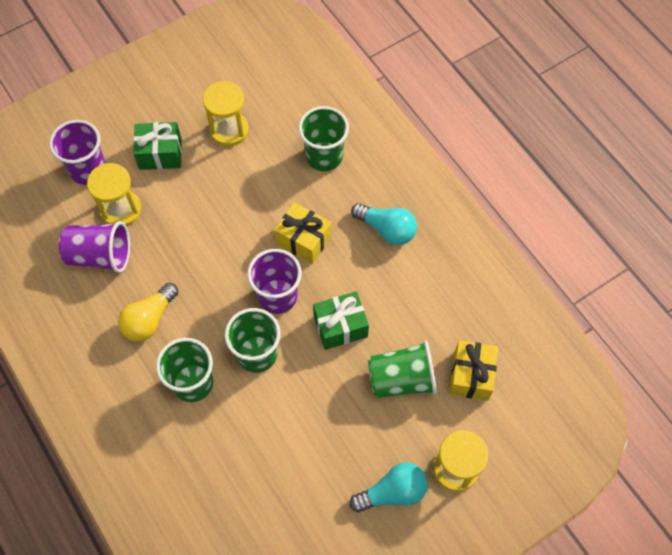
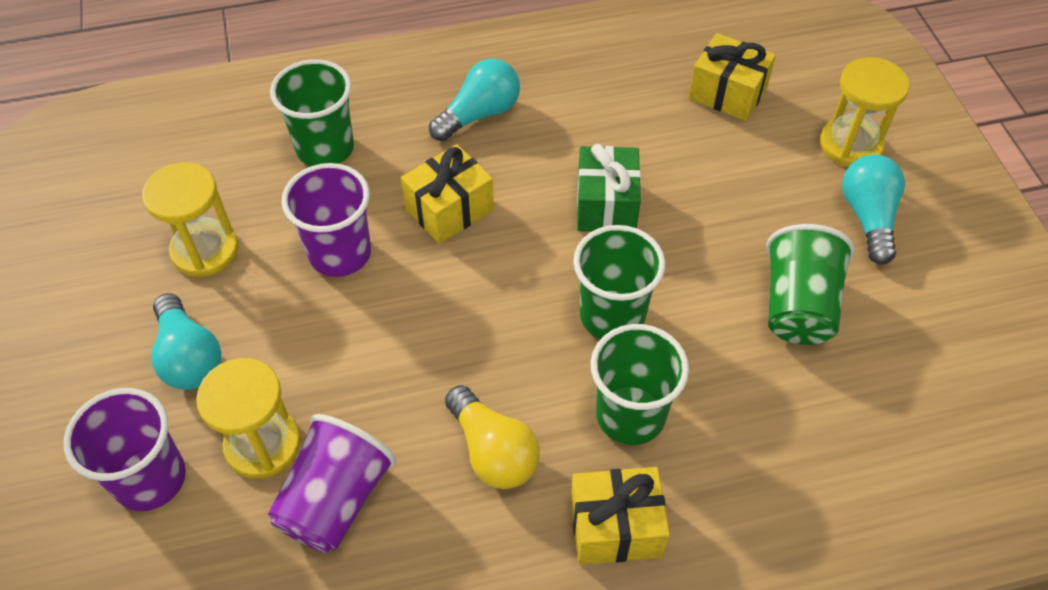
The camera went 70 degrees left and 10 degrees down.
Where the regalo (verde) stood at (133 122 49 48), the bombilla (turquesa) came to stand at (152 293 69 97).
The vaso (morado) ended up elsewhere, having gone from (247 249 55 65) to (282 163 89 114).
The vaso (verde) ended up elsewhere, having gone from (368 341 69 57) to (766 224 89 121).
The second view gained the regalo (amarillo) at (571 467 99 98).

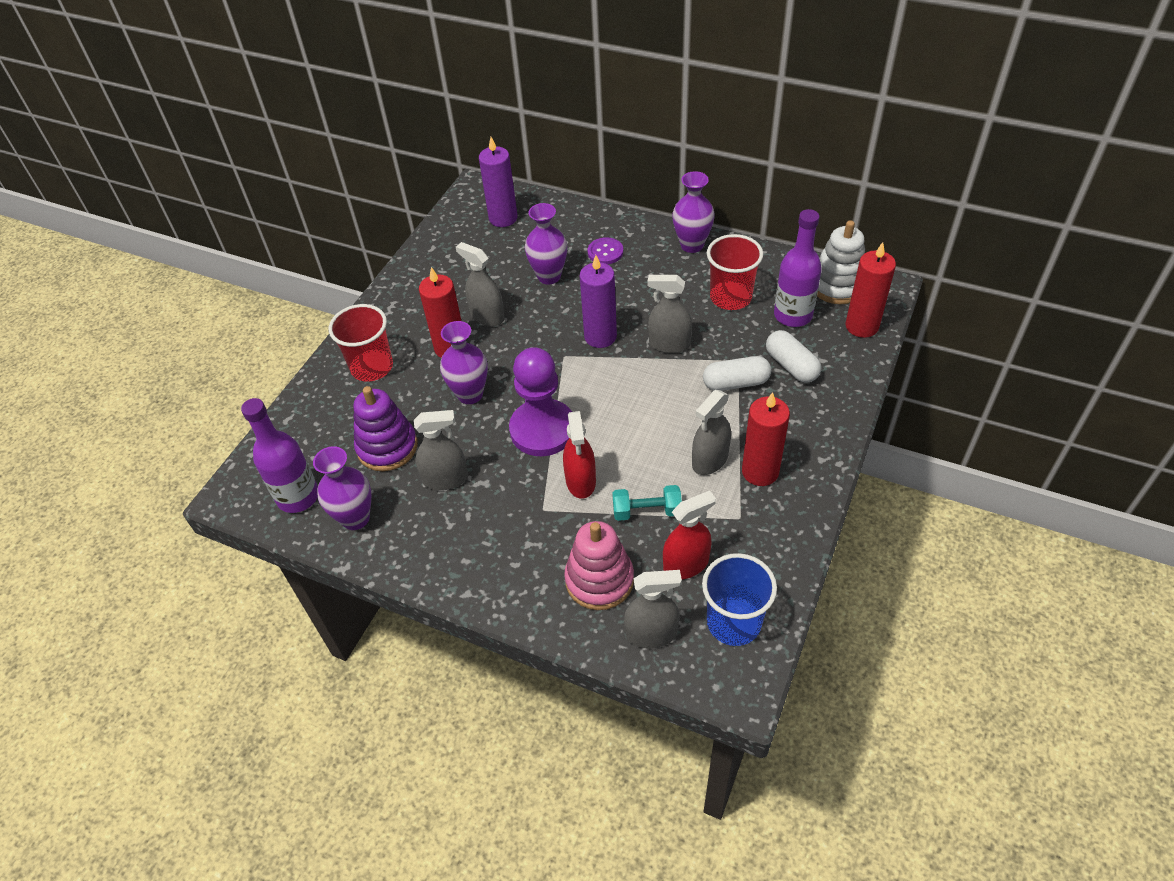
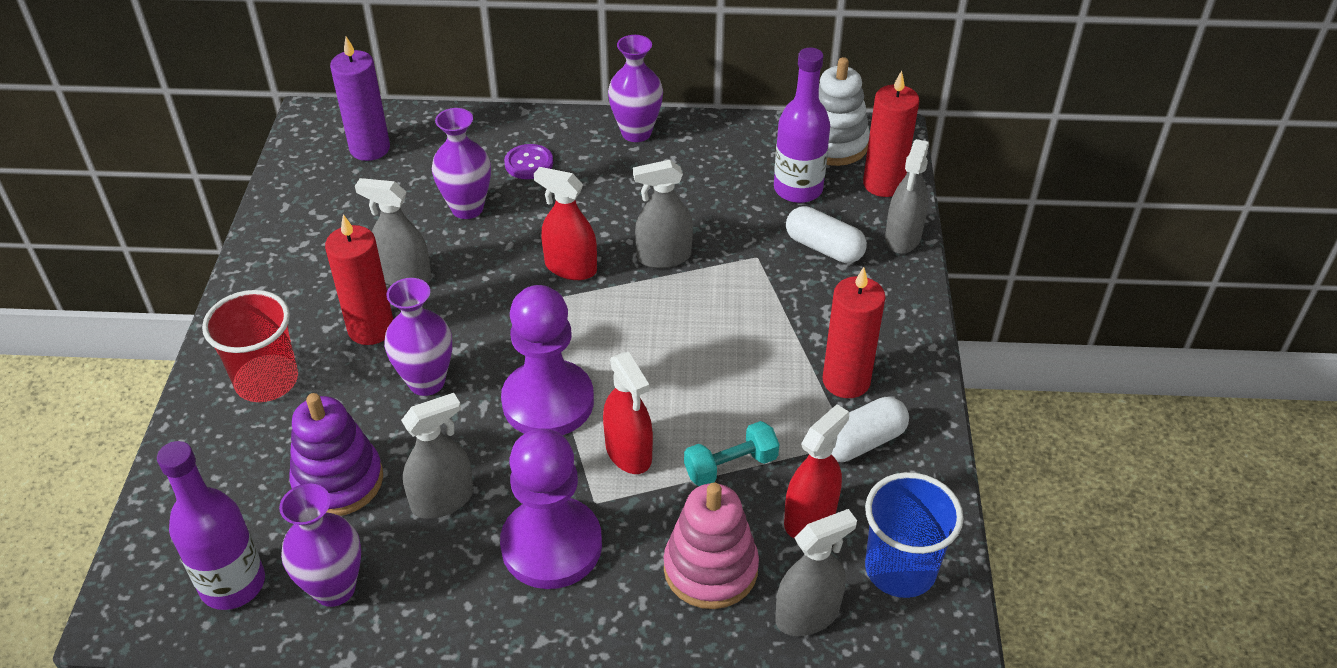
The camera went 25 degrees left and 5 degrees down.
The second view lost the vaso (rojo) at (707 234 56 76).
Where the vela (morado) stood at (580 255 37 93), the pulverizador (rojo) came to stand at (534 167 63 113).
The cápsula (blanco) ended up elsewhere, having gone from (703 356 68 35) to (831 397 78 65).
The pulverizador (gris) ended up elsewhere, having gone from (692 390 39 85) to (885 139 44 115).
The second view gained the peón (morado) at (500 428 102 161).

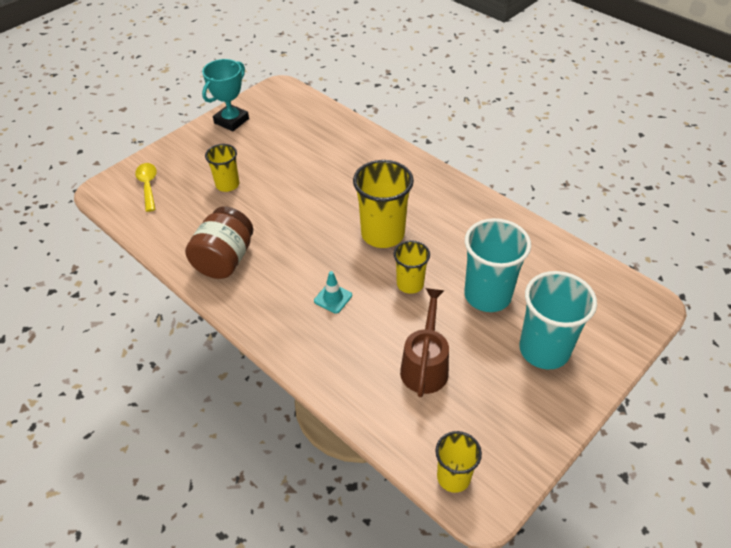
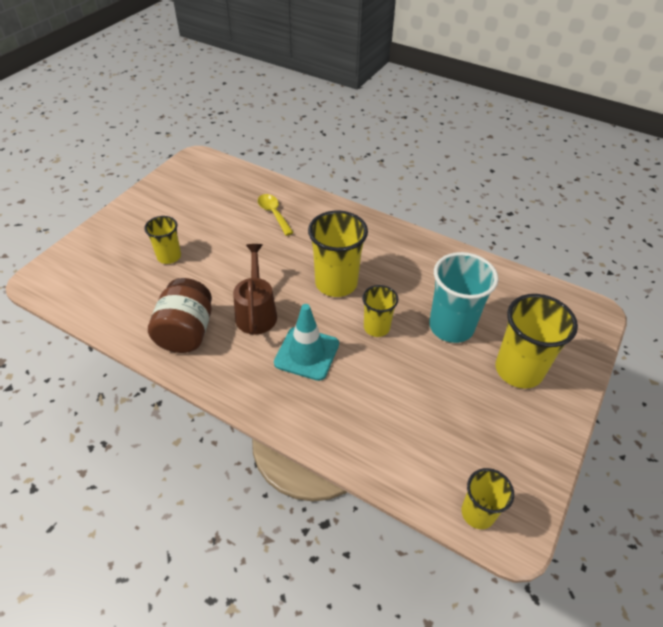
The camera went 15 degrees left and 0 degrees up.
The second view lost the trofeo (turquesa) at (202 59 47 72).
The cuchara (amarillo) ended up elsewhere, having gone from (135 163 22 49) to (258 194 36 42).
The size of the cono de tráfico (turquesa) at (314 271 38 43) changed by a factor of 1.80.
What was the vaso (turquesa) at (520 271 77 99) turned into the vaso (amarillo) at (496 294 82 94).
The regadera (marrón) ended up elsewhere, having gone from (400 288 49 109) to (233 244 44 91).

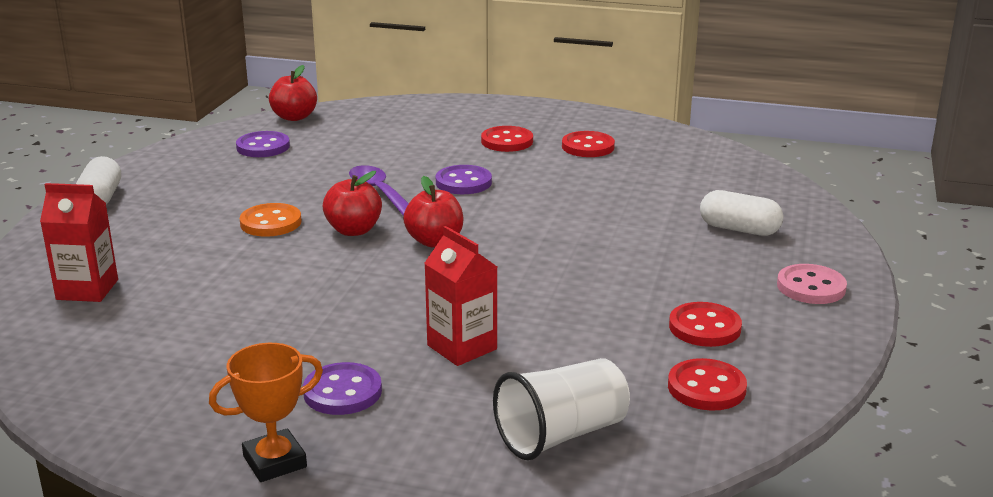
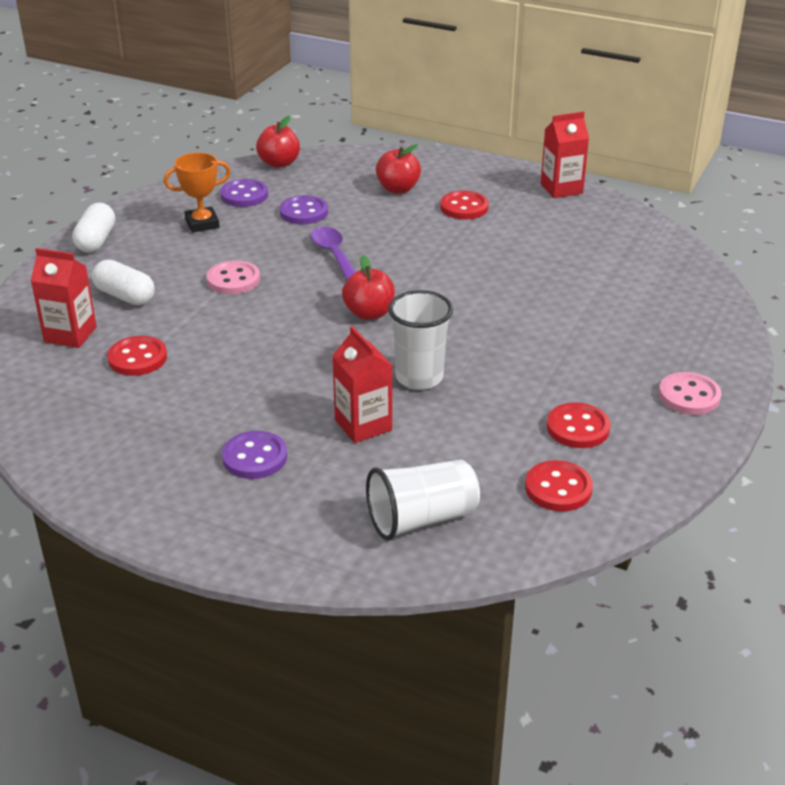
The camera went 10 degrees right and 10 degrees up.
The botón (rojo) ended up elsewhere, having gone from (562 131 53 26) to (107 336 60 40).
The botón (morado) ended up elsewhere, having gone from (436 165 56 29) to (280 195 48 30).
The manzana (rojo) ended up elsewhere, having gone from (323 171 59 65) to (376 144 45 50).
The cápsula (blanco) ended up elsewhere, having gone from (700 190 83 46) to (92 260 63 45).
What was the botón (naranja) at (240 203 61 34) turned into the botón (rosa) at (207 260 53 34).
The trofeo (naranja) ended up elsewhere, having gone from (209 343 114 139) to (164 152 67 81).
The second view gained the cartón de leche (rojo) at (541 111 48 87).
The second view gained the vaso (blanco) at (388 290 65 100).

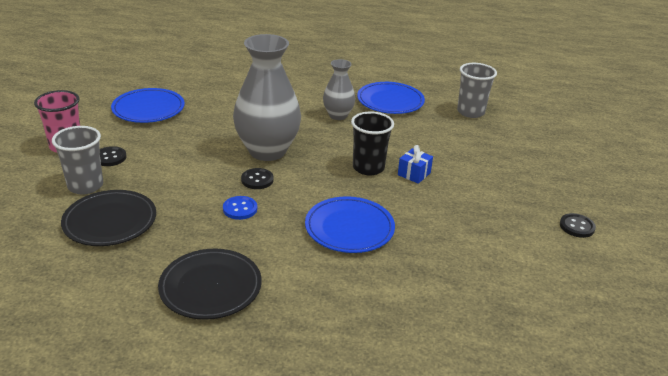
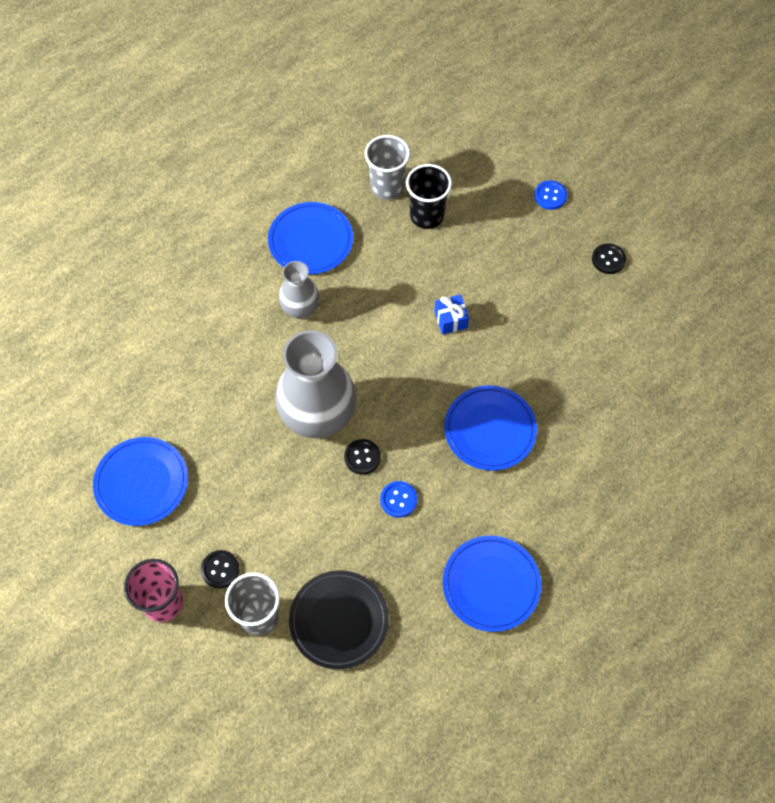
The camera went 50 degrees left and 30 degrees up.
The vaso (negro) ended up elsewhere, having gone from (351 112 43 63) to (406 164 46 65).
What was the plato (negro) at (158 249 104 71) turned into the plato (azul) at (443 536 98 96).
The second view gained the botón (azul) at (534 180 33 30).

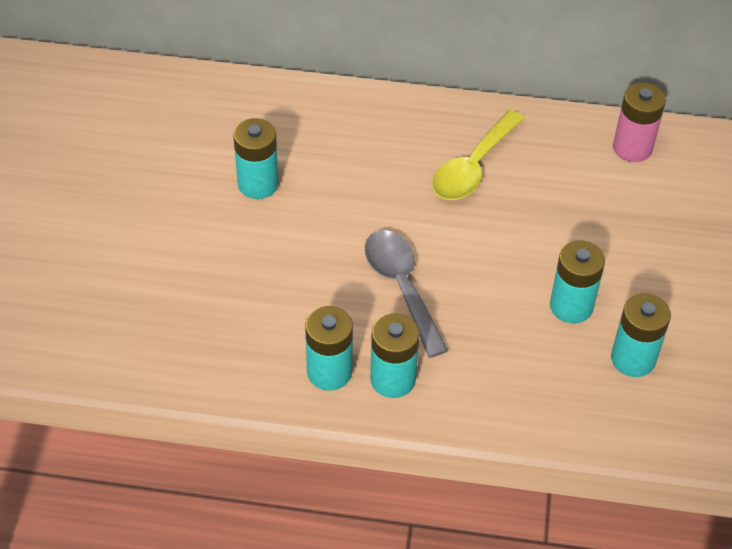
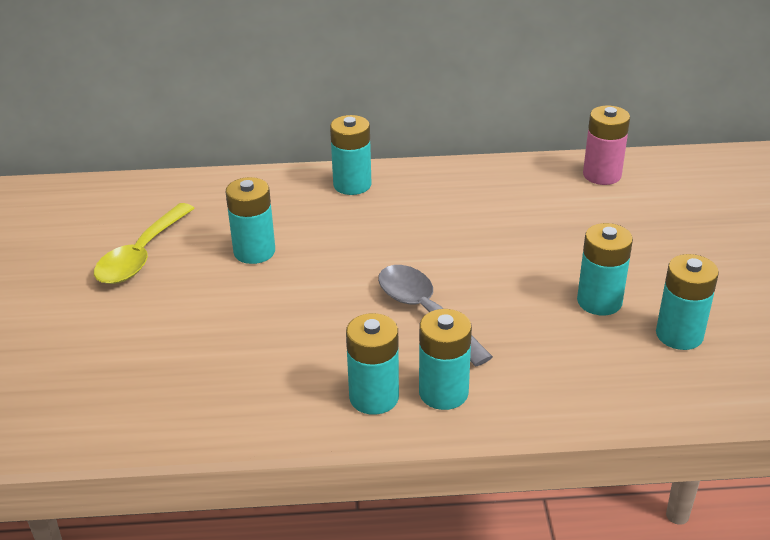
The camera went 10 degrees left and 15 degrees down.
The cuchara (amarillo) ended up elsewhere, having gone from (432 110 92 90) to (94 203 101 81).
The second view gained the pila (turquesa) at (330 115 41 80).

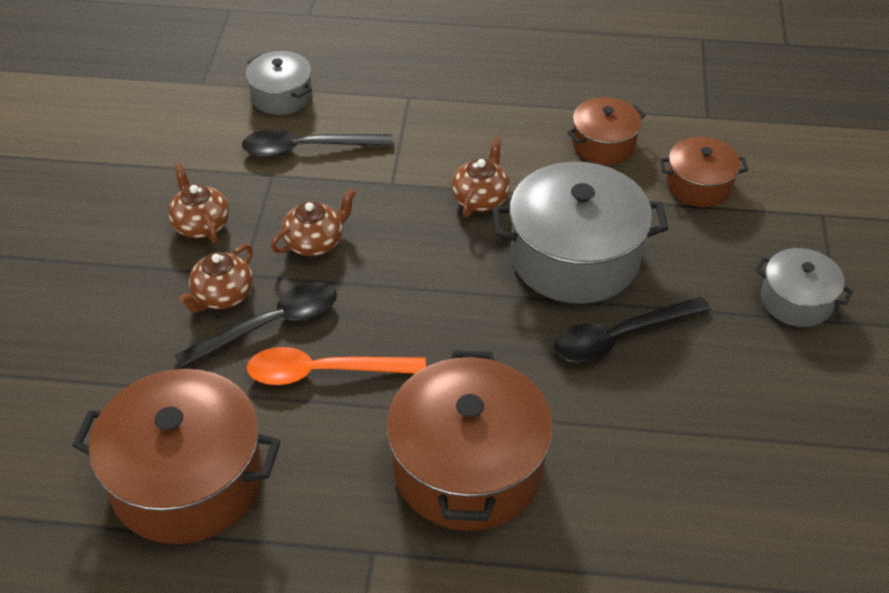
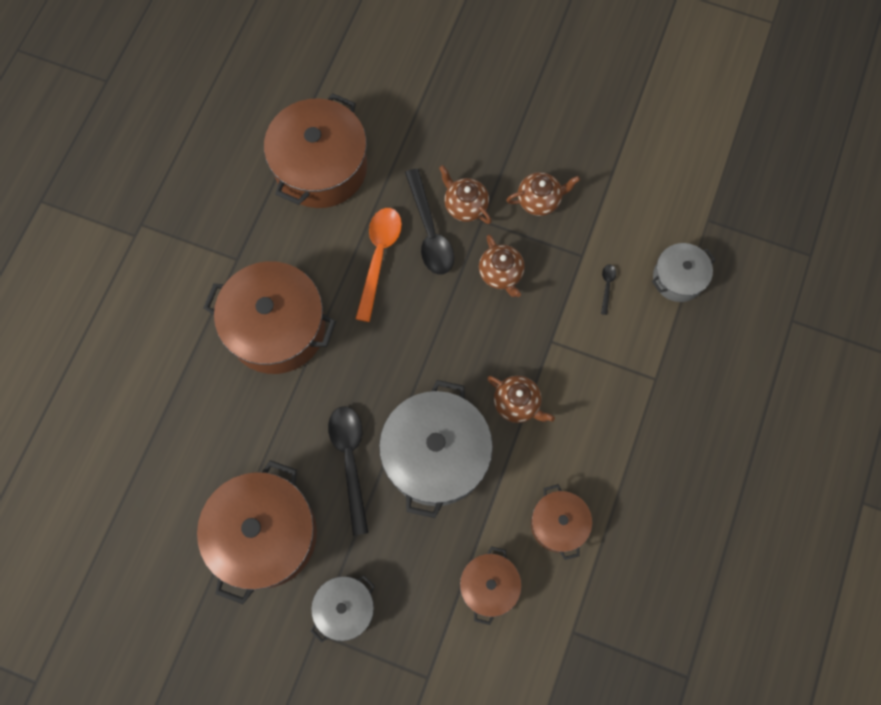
The camera went 105 degrees right and 25 degrees up.
The size of the cuchara (negro) at (242 129 151 29) changed by a factor of 0.43.
The second view gained the olla (marrón) at (197 460 120 144).

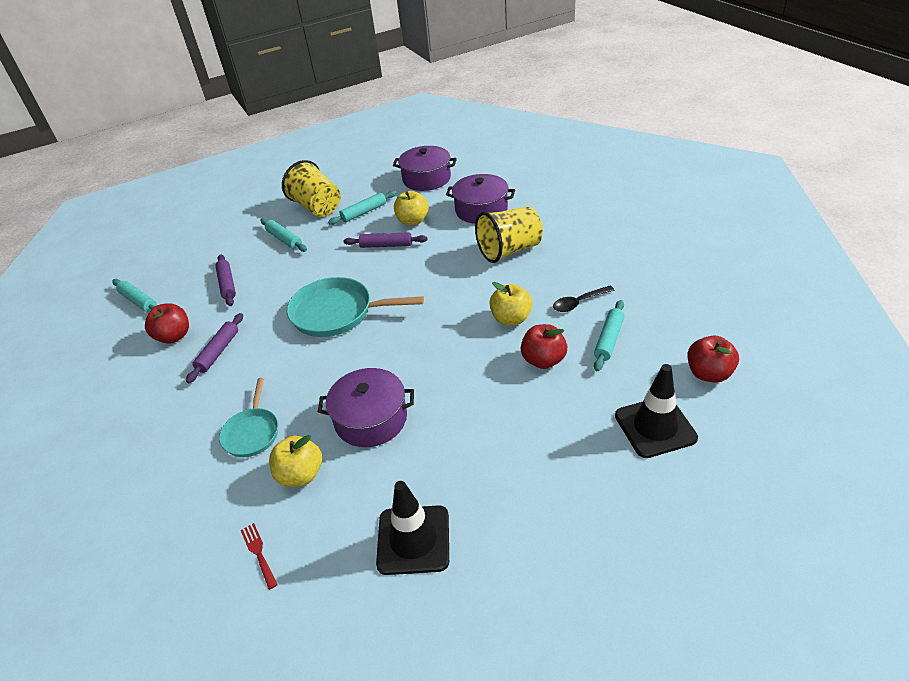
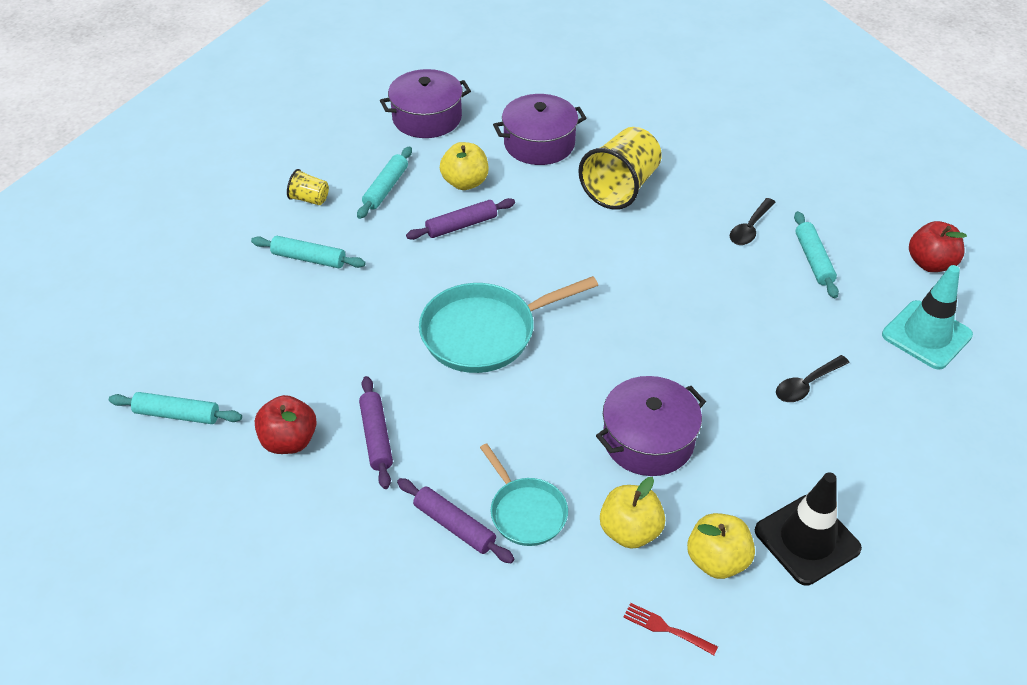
The camera went 35 degrees left and 5 degrees up.
The size of the vaso (amarillo) at (282 160 59 57) changed by a factor of 0.48.
The rodillo (morado) ended up elsewhere, having gone from (215 255 21 51) to (397 478 117 85).
The manzana (amarillo) ended up elsewhere, having gone from (489 282 44 43) to (687 513 68 66).
The second view lost the manzana (rojo) at (521 324 46 45).
What was the cono de tráfico (negro) at (615 364 83 94) turned into the cono de tráfico (turquesa) at (882 265 91 105).
The second view gained the cuchara (negro) at (776 355 74 47).

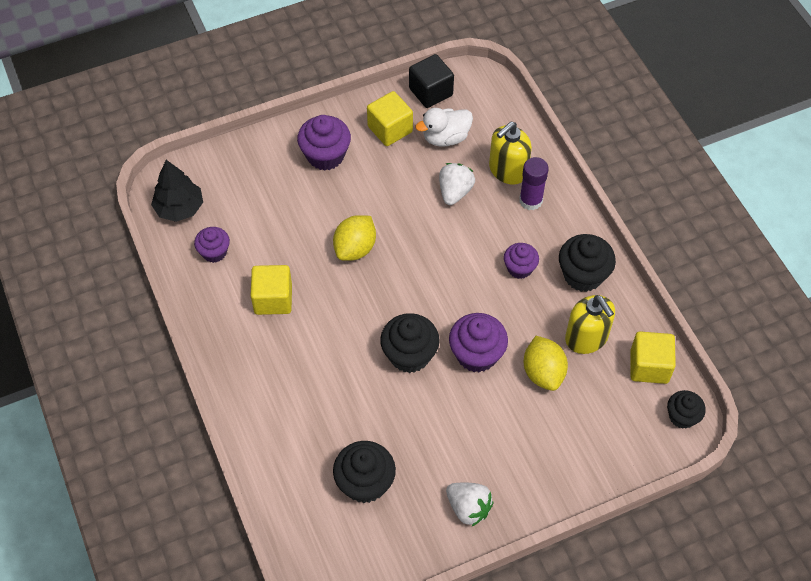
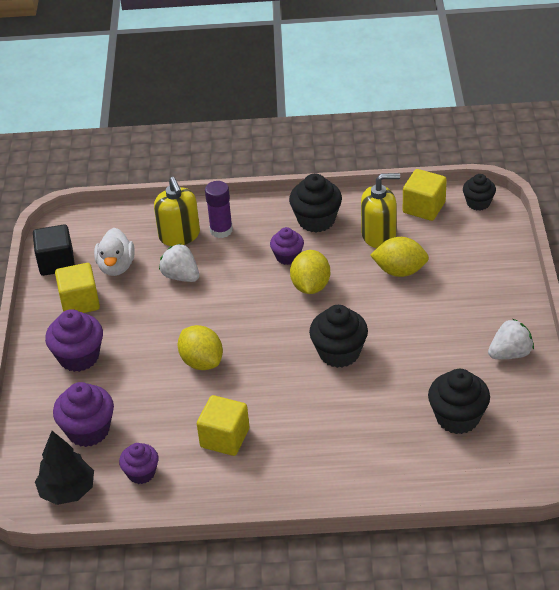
The camera went 65 degrees left and 15 degrees down.
The magdalena (morado) ended up elsewhere, having gone from (449 313 59 59) to (53 382 61 65).
The second view gained the limón (amarillo) at (290 250 40 44).

